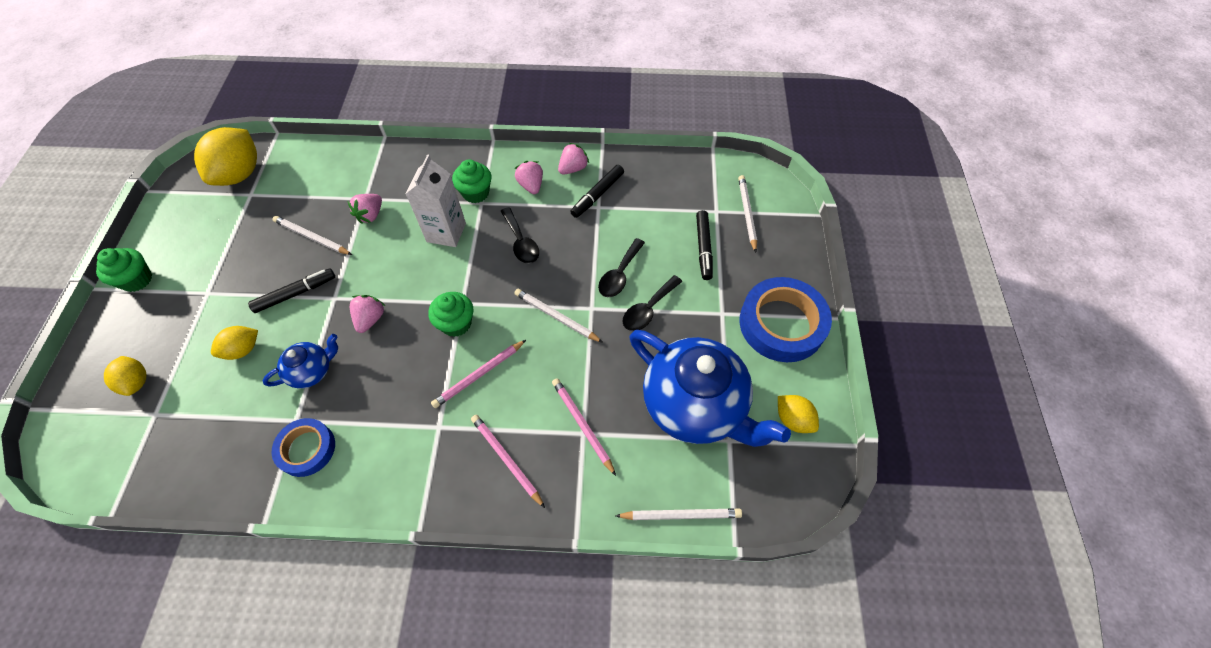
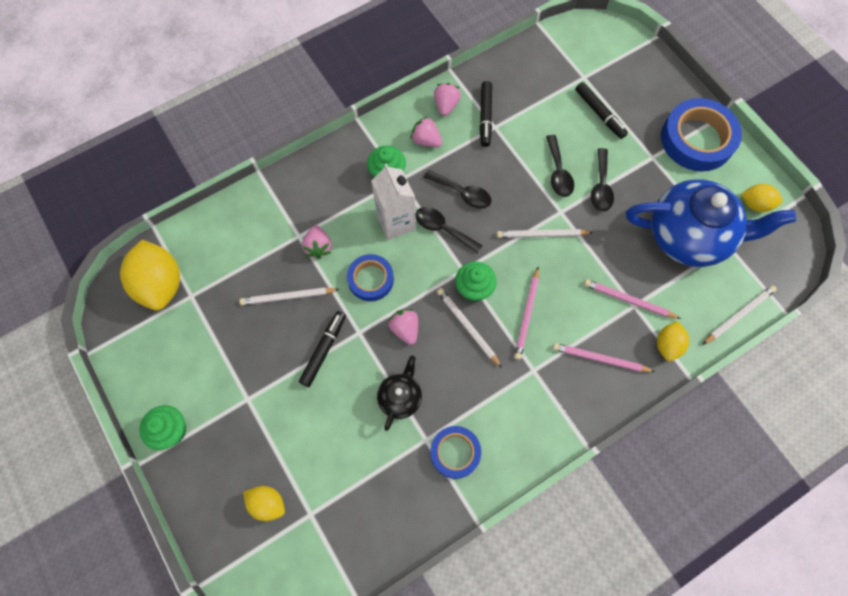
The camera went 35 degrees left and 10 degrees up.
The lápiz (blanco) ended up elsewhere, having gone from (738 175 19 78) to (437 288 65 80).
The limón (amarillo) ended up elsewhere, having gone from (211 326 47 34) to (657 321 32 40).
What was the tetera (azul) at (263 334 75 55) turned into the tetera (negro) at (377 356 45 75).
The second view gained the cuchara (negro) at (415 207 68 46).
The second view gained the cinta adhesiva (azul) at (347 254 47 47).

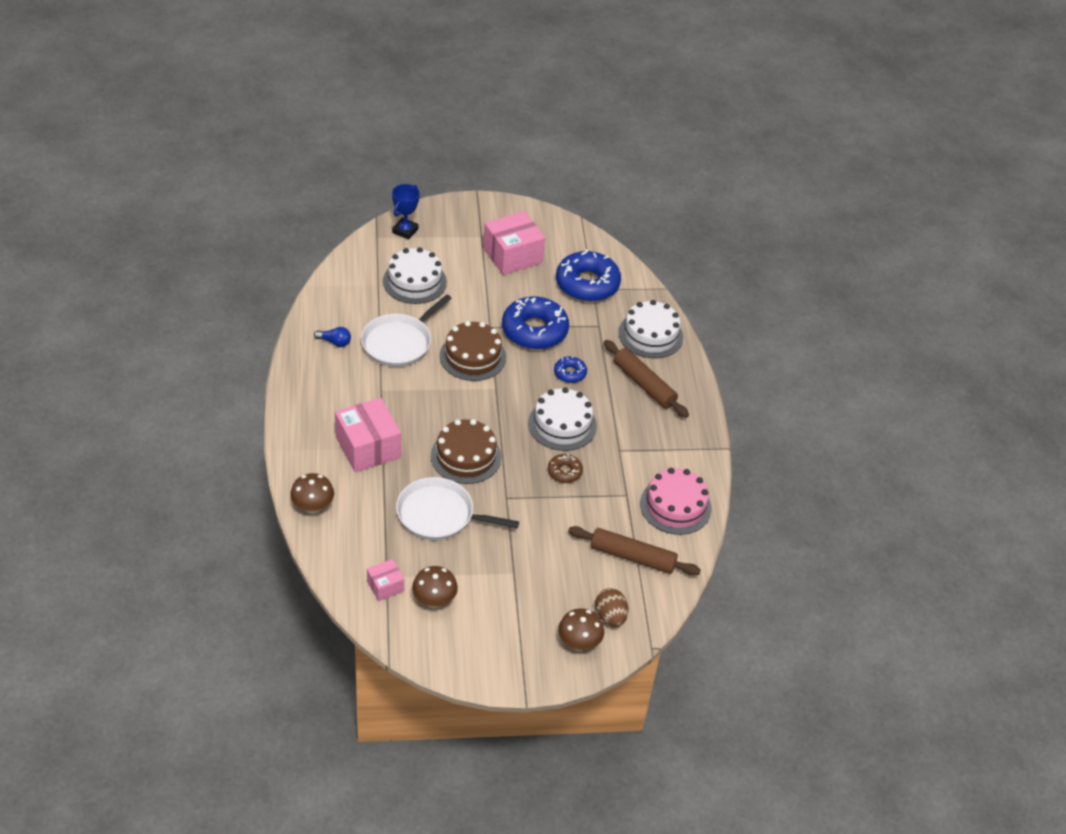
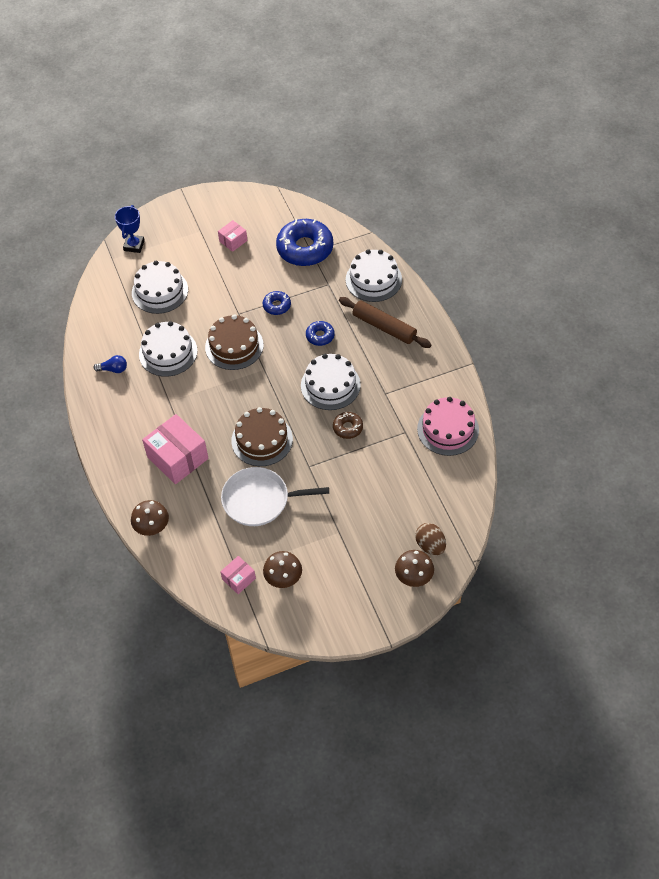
The camera went 10 degrees left and 10 degrees up.
The size of the caja (rosa) at (483 211 62 64) changed by a factor of 0.51.
Where the sartén (blanco) stood at (361 295 91 72), the tarta (blanco) came to stand at (139 321 58 56).
The size of the rosquilla (azul) at (502 296 67 54) changed by a factor of 0.48.
The second view lost the rodillo (marrón) at (568 526 133 50).

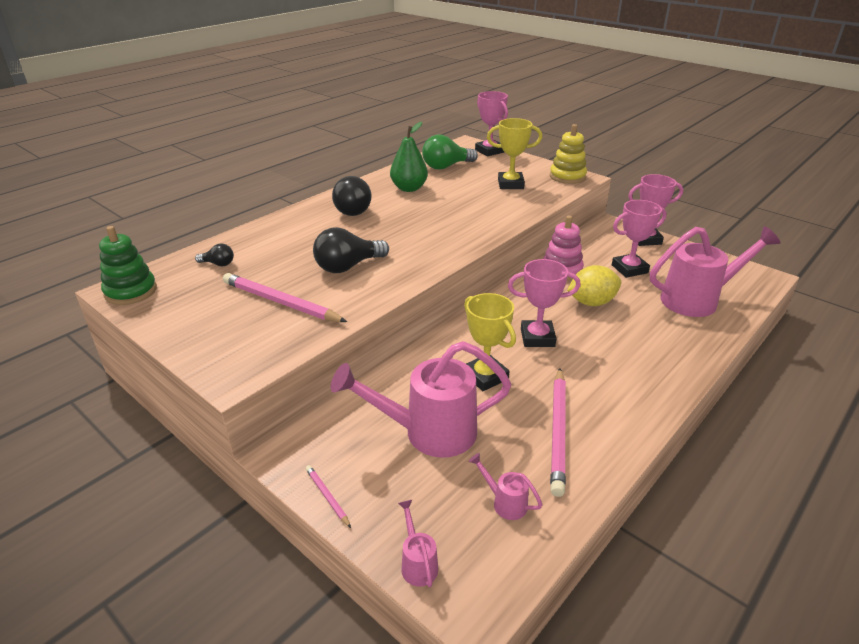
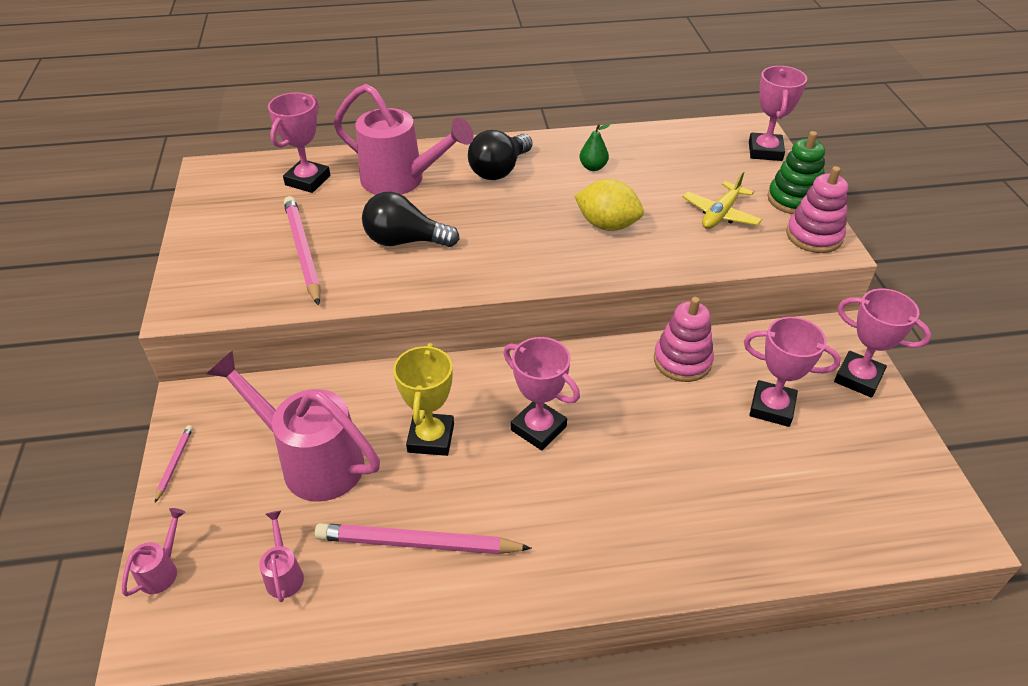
The camera went 40 degrees right and 10 degrees up.
Where the trofeo (amarillo) stood at (487 118 55 71), the avión (amarillo) came to stand at (683 171 79 58).
The size of the pera (verde) at (390 122 38 70) changed by a factor of 0.58.
What was the juguete apilable (amarillo) at (550 124 37 60) turned into the juguete apilable (rosa) at (786 166 62 87).
The second view lost the bombilla (verde) at (422 134 56 36).
The juguete apilable (verde) ended up elsewhere, having gone from (99 226 58 79) to (768 131 57 83).
The regadera (rosa) ended up elsewhere, having gone from (650 226 130 91) to (334 84 140 111).
Where the bombilla (negro) stood at (195 243 39 23), the trofeo (rosa) came to stand at (268 92 63 101).
The limón (amarillo) ended up elsewhere, having gone from (567 265 54 41) to (574 179 70 52).
The lápiz (rosa) at (550 368 16 129) ended up facing another way, 45 degrees clockwise from before.

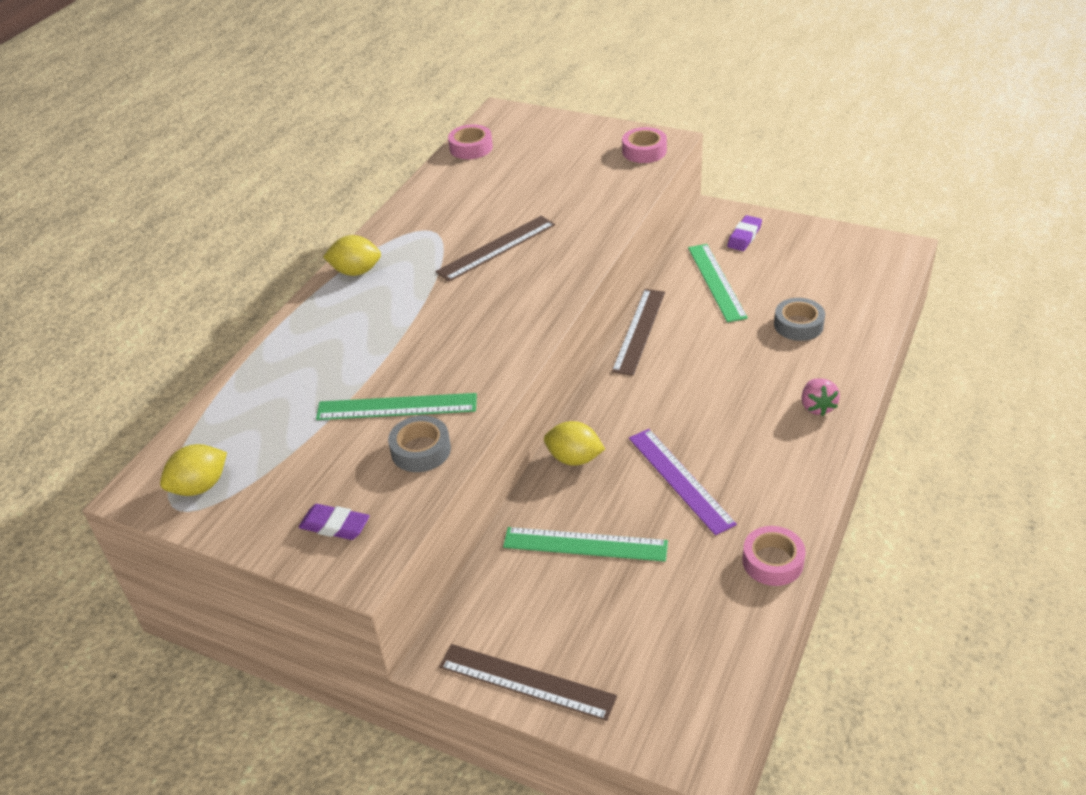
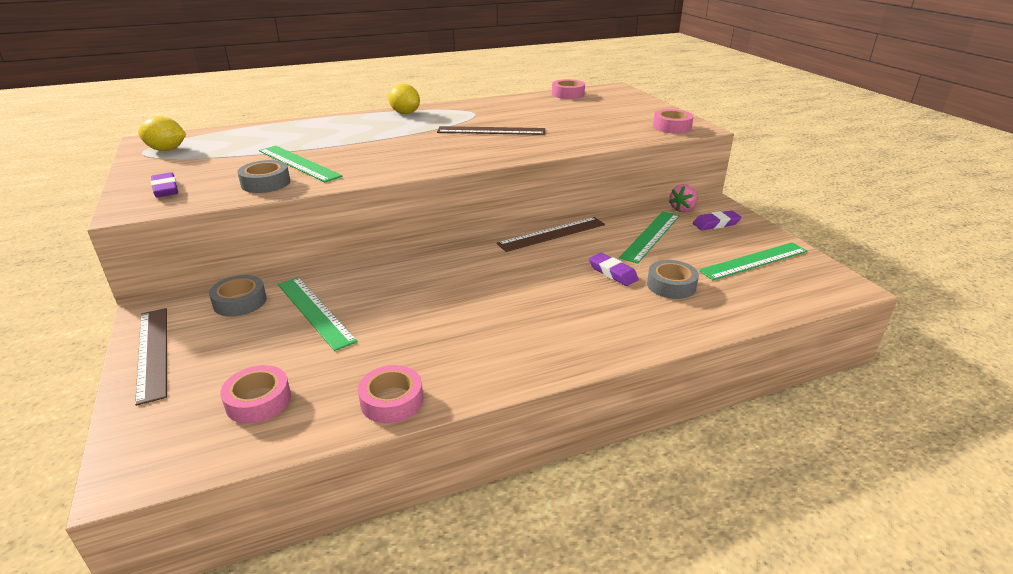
The camera went 40 degrees right and 10 degrees down.
The fresa (rosa) ended up elsewhere, having gone from (802 378 38 38) to (669 184 29 28).
The second view lost the limón (amarillo) at (544 421 61 45).
The second view lost the regla (morado) at (629 429 108 106).
The second view gained the regla (verde) at (699 242 108 38).
The second view gained the goma de borrar (morado) at (589 253 50 33).
The second view gained the cinta adhesiva (gris) at (209 275 58 42).
The second view gained the cinta adhesiva (rosa) at (220 365 71 59).

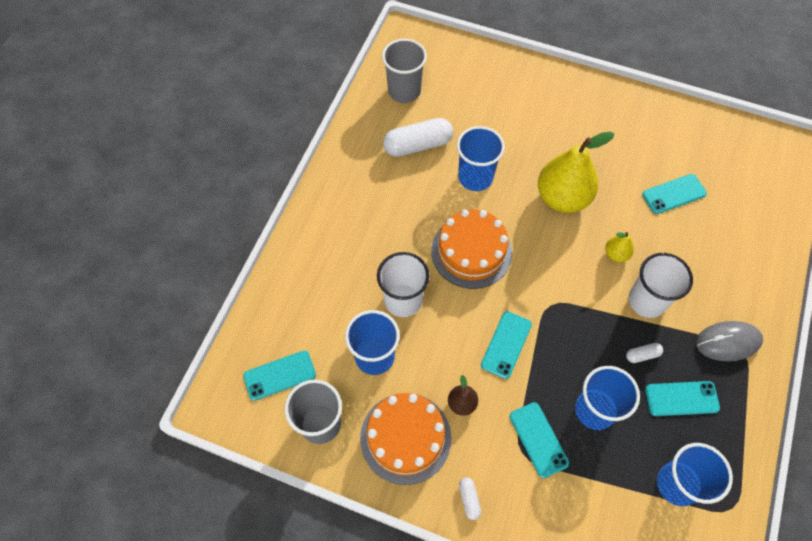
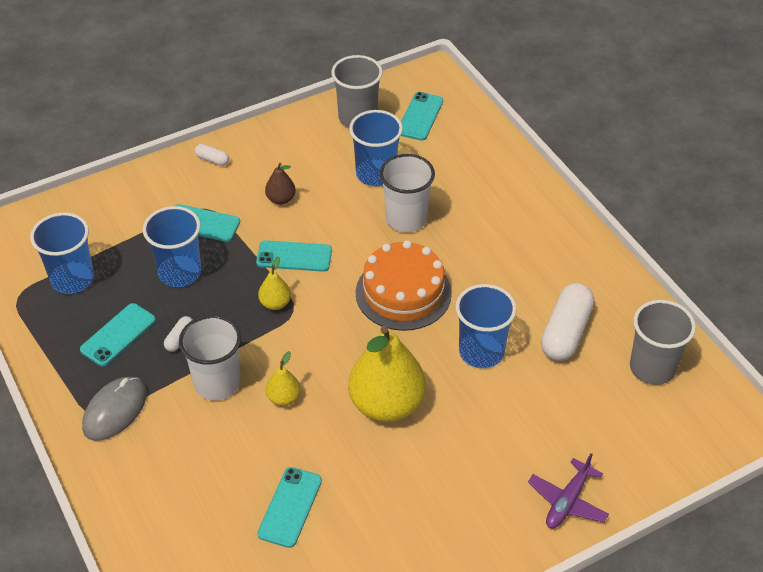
The camera went 130 degrees right and 15 degrees down.
The móvil (turquesa) at (481 311 51 68) ended up facing another way, 60 degrees counterclockwise from before.
The second view lost the tarta (naranja) at (360 393 91 92).
The second view gained the pera (amarillo) at (258 256 33 54).
The second view gained the avión (morado) at (528 453 81 75).

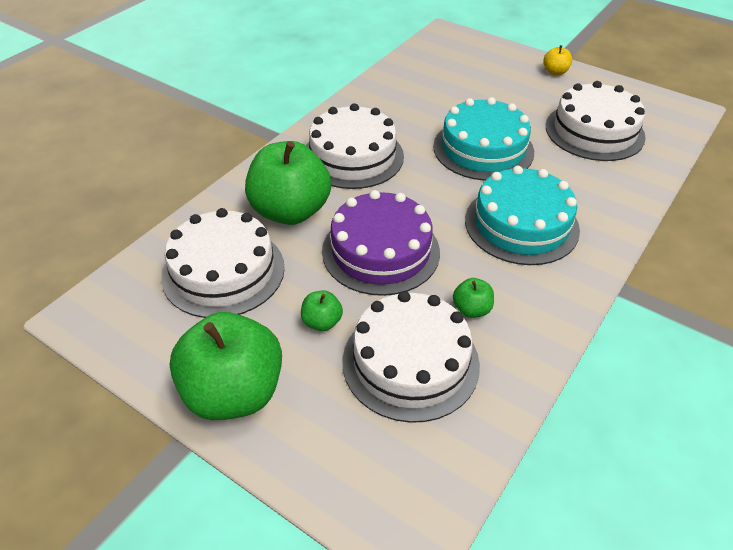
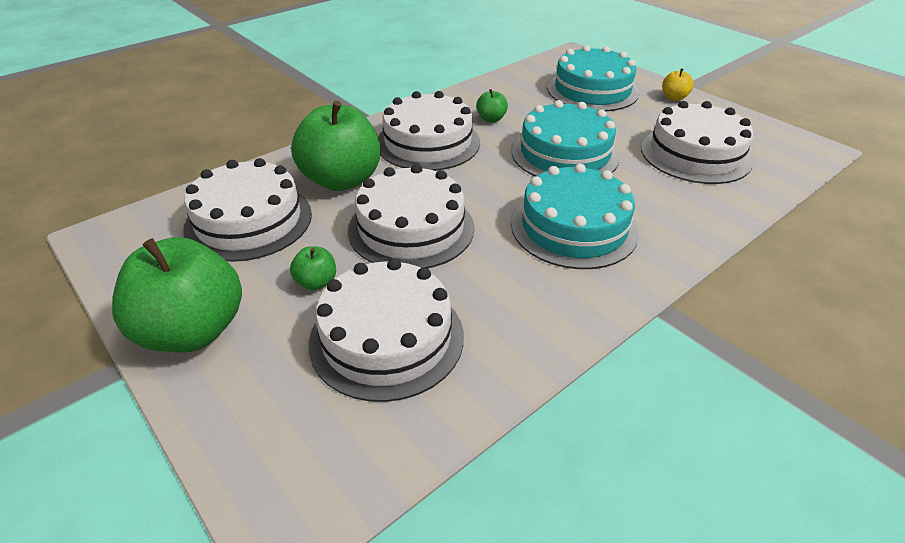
The camera went 15 degrees right and 5 degrees down.
What was the tarta (morado) at (322 190 118 106) turned into the tarta (blanco) at (348 164 126 104).
The manzana (verde) ended up elsewhere, having gone from (453 278 41 40) to (476 89 32 33).
The second view gained the tarta (turquesa) at (547 45 92 66).

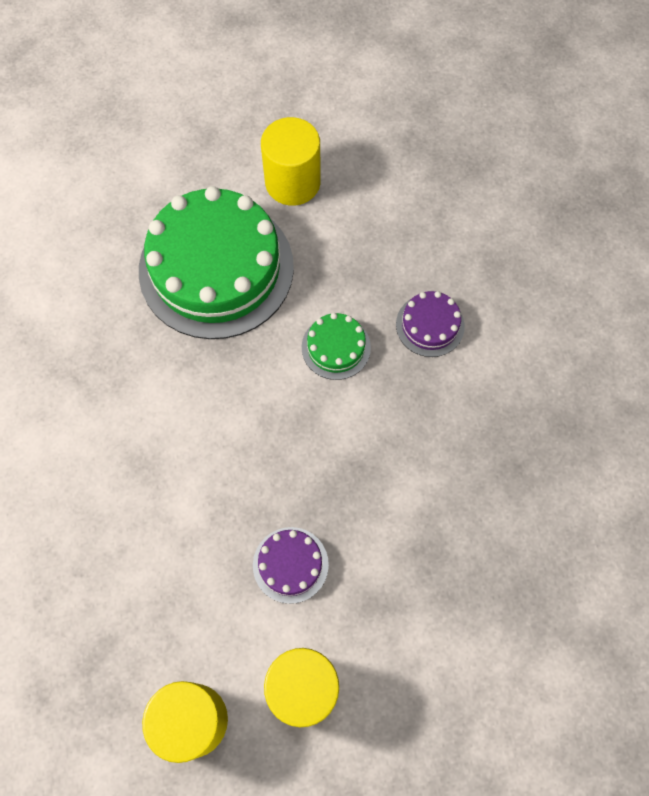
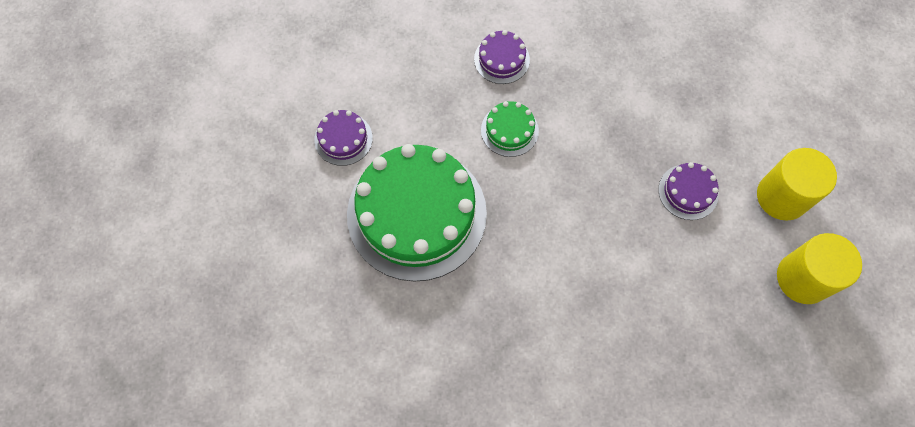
The camera went 80 degrees left and 0 degrees up.
Where the cilindro (amarillo) stood at (261 117 60 89), the tarta (morado) came to stand at (314 110 59 56).

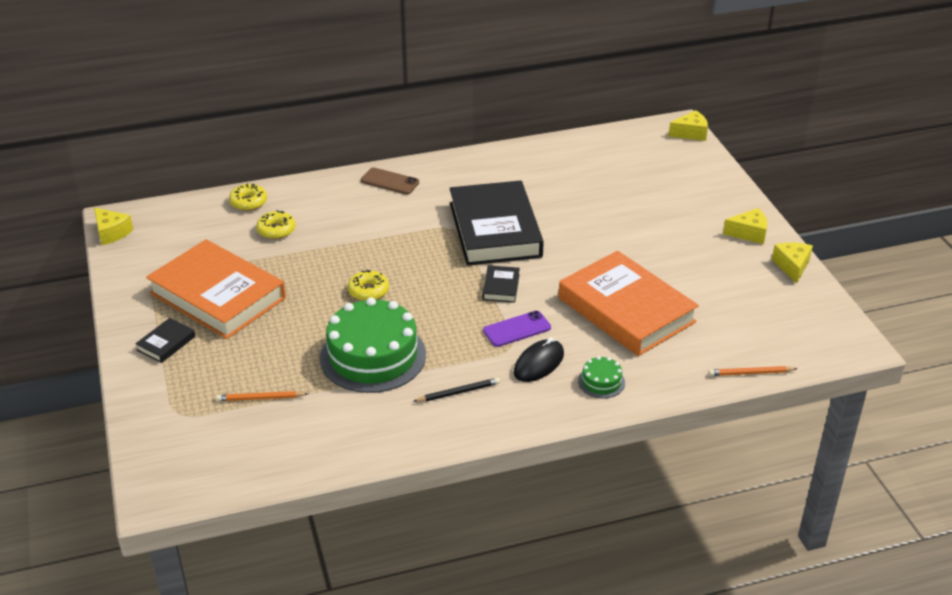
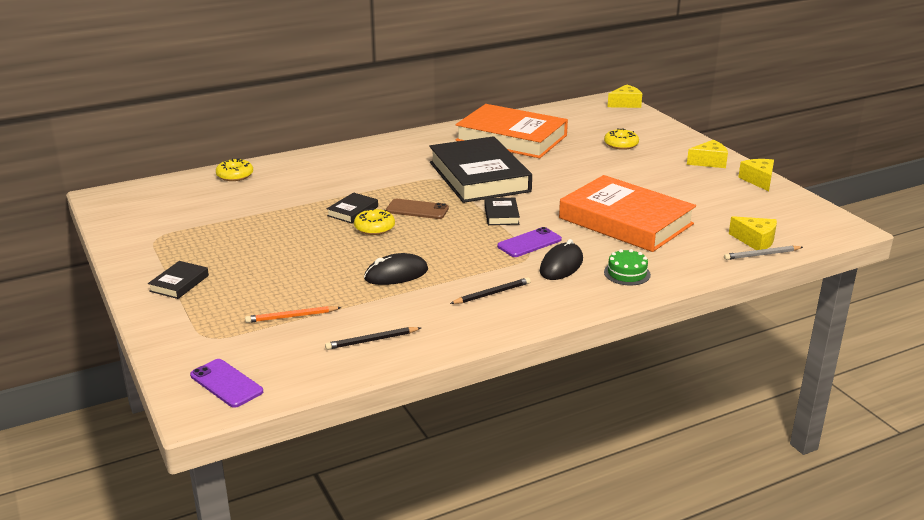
The camera went 10 degrees left and 10 degrees down.
The móvil (marrón) ended up elsewhere, having gone from (361 167 58 28) to (386 199 63 20).
The queso (amarillo) ended up elsewhere, having gone from (94 208 39 37) to (729 216 48 34).
The rosquilla (amarillo) ended up elsewhere, having gone from (256 210 40 29) to (604 128 35 22).
The libro (naranja) ended up elsewhere, having gone from (146 239 140 100) to (455 104 113 54).
Where the tarta (verde) stood at (320 297 106 96), the ratón (negro) came to stand at (364 253 64 32).
What was the lápiz (naranja) at (709 366 88 10) turned into the lápiz (gris) at (724 245 79 15).
The second view gained the libro (negro) at (327 192 51 31).
The second view gained the lápiz (negro) at (325 327 96 23).
The second view gained the móvil (morado) at (190 359 73 49).

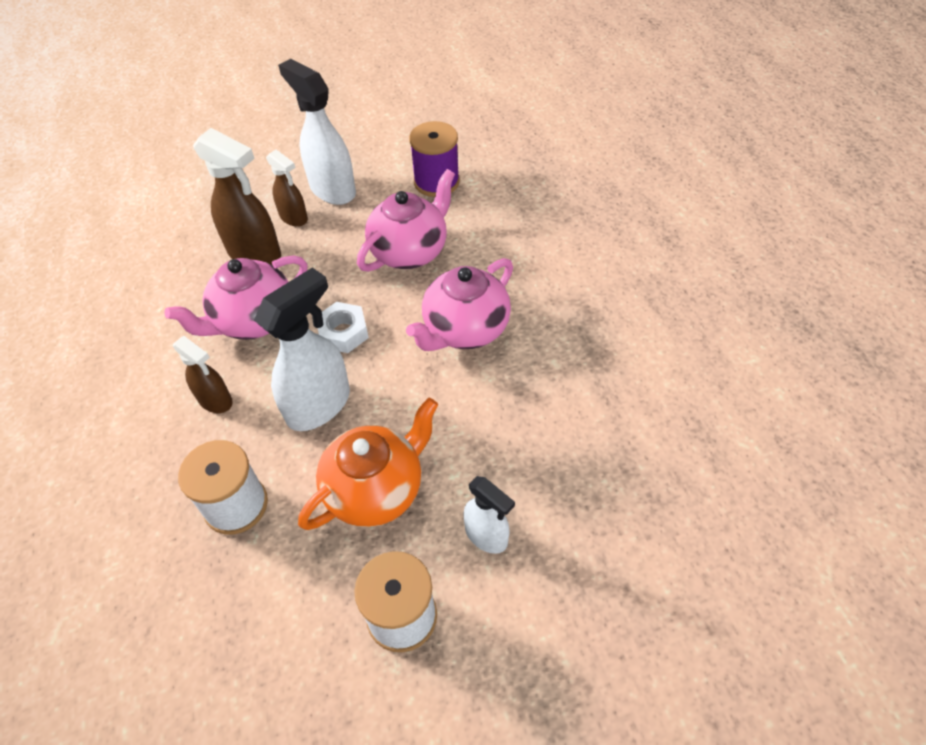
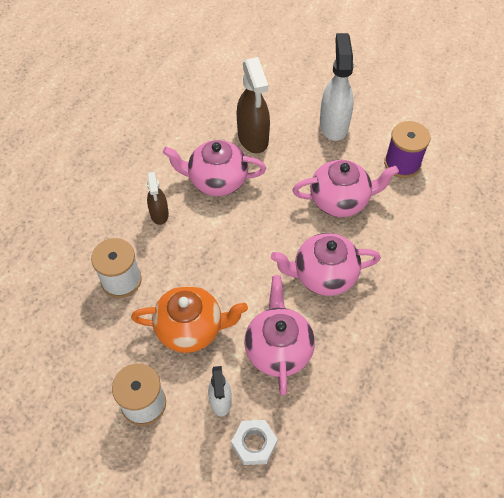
The camera went 40 degrees right and 5 degrees up.
The second view lost the pulverizador (marrón) at (266 150 42 77).
The second view lost the pulverizador (blanco) at (254 268 96 163).
The tuerca (blanco) ended up elsewhere, having gone from (318 302 51 51) to (231 420 47 45).
The second view gained the tetera (rosa) at (244 275 71 120).

